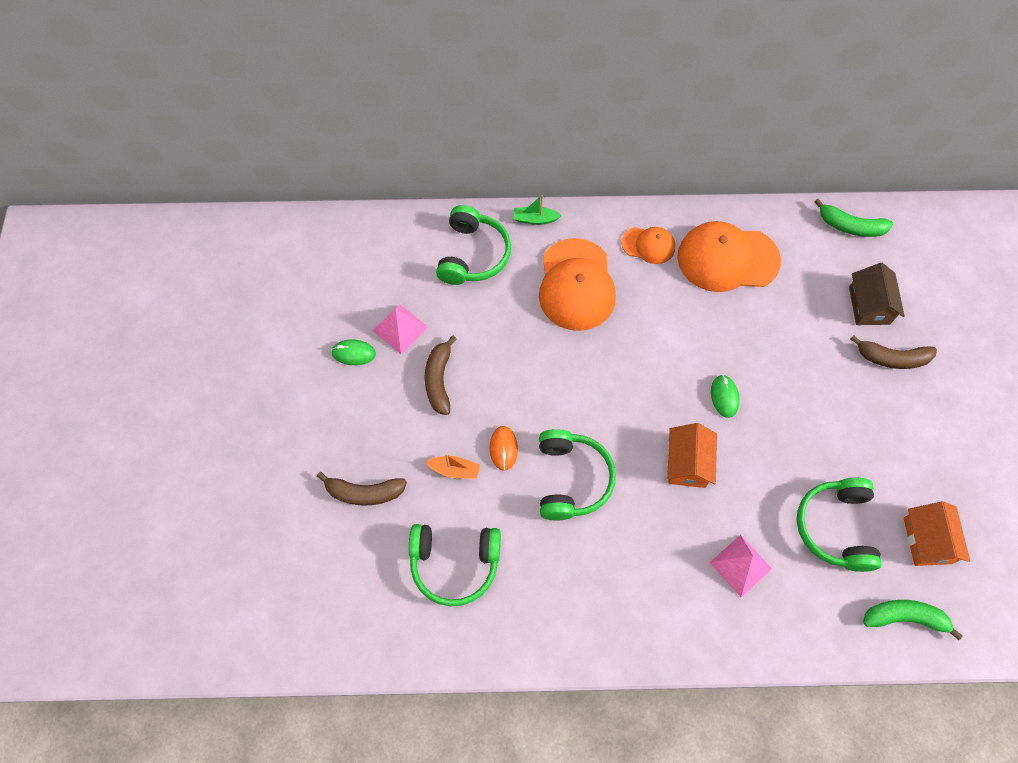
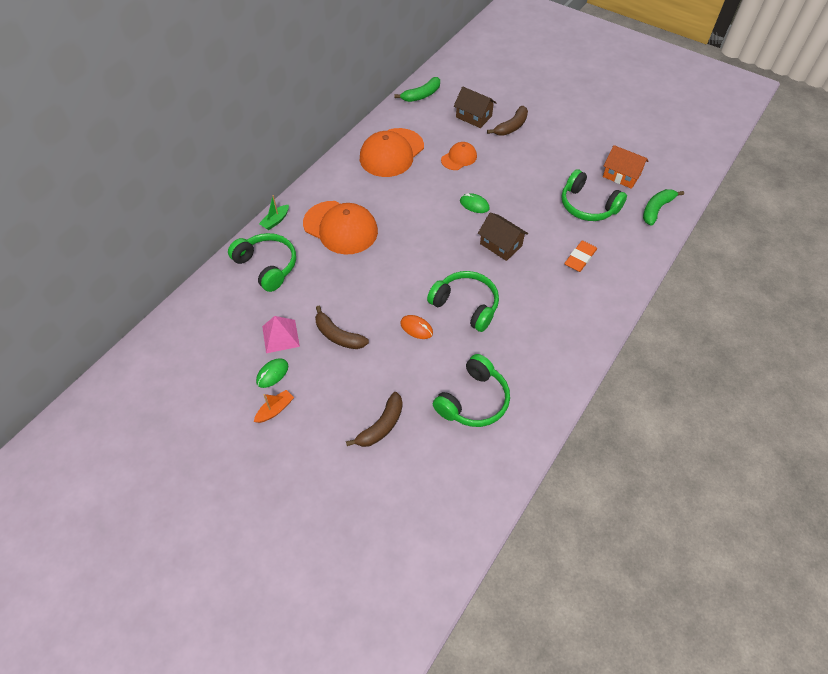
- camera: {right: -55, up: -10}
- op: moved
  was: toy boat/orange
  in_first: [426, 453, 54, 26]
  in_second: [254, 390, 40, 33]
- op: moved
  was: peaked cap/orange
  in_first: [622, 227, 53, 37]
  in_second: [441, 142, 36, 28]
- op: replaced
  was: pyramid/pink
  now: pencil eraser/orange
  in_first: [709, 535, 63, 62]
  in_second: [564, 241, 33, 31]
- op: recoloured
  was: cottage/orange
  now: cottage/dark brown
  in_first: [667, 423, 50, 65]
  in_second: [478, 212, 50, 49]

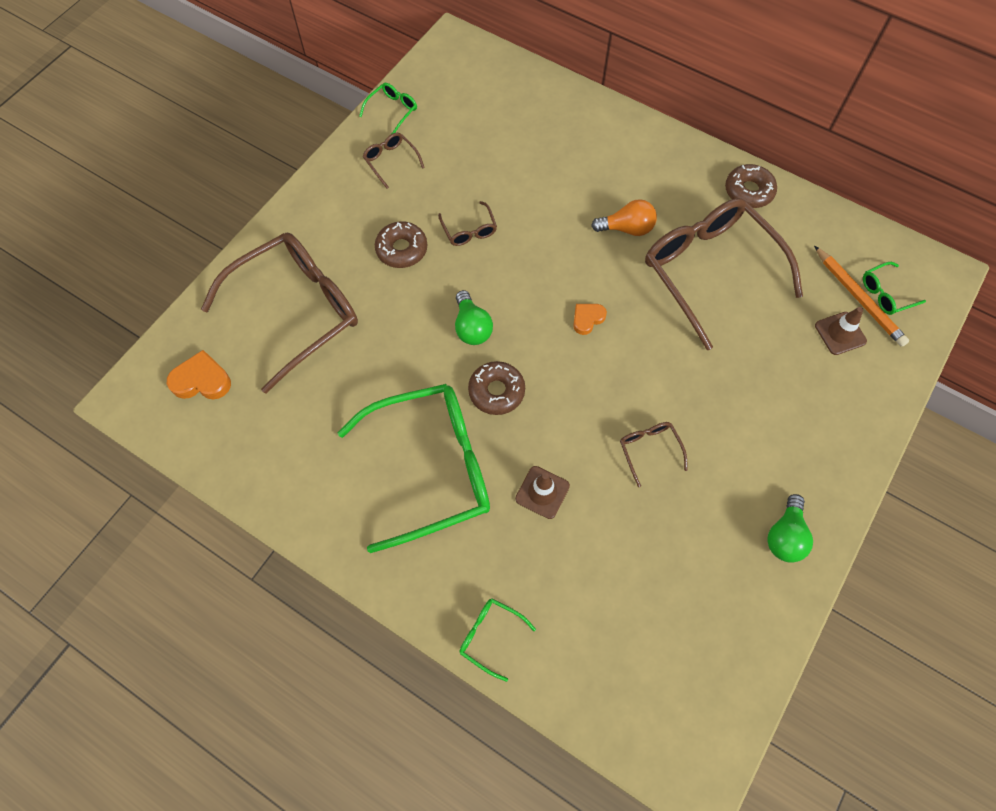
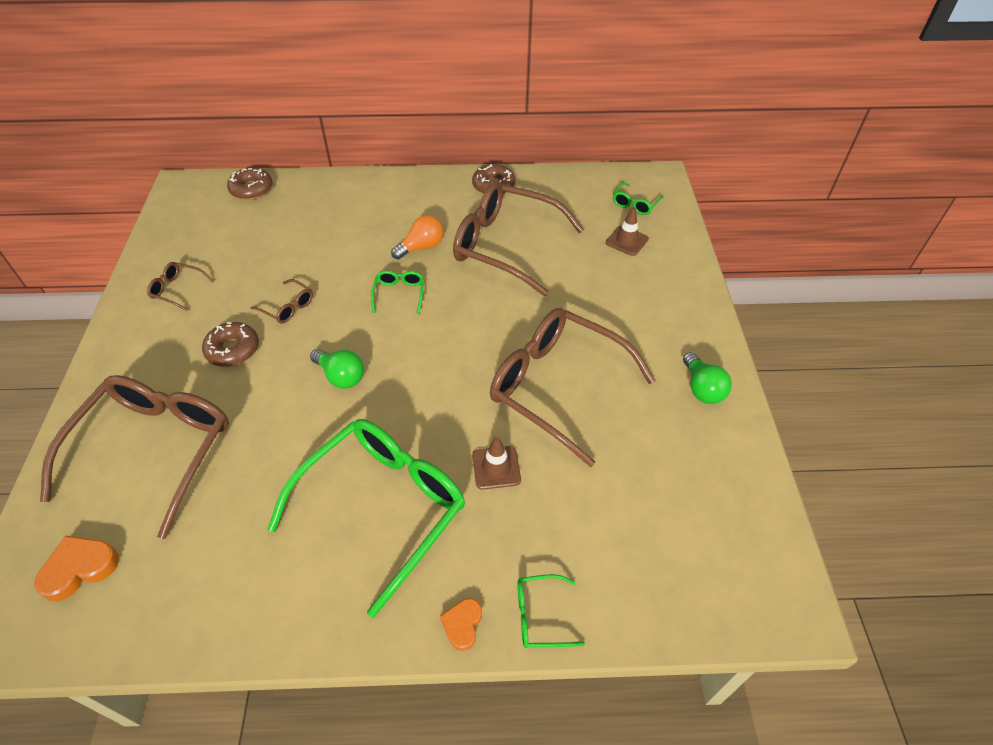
- camera: {right: -35, up: -15}
- op: removed
  was: pencil/orange
  in_first: [814, 246, 95, 101]
- op: moved
  was: eyeglasses/green
  in_first: [359, 83, 58, 51]
  in_second: [371, 271, 53, 43]
- op: moved
  was: doughnut/dark brown
  in_first: [468, 361, 57, 54]
  in_second: [227, 168, 46, 32]
- op: moved
  was: heart shape/orange
  in_first: [573, 304, 34, 31]
  in_second: [440, 598, 42, 53]
- op: resized
  was: eyeglasses/dark brown
  in_first: [620, 422, 68, 65]
  in_second: [490, 308, 166, 159]
  ratio: 2.45

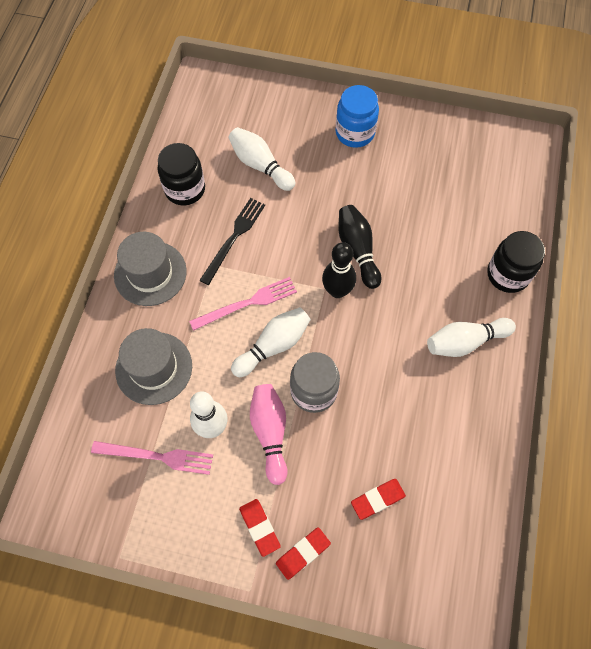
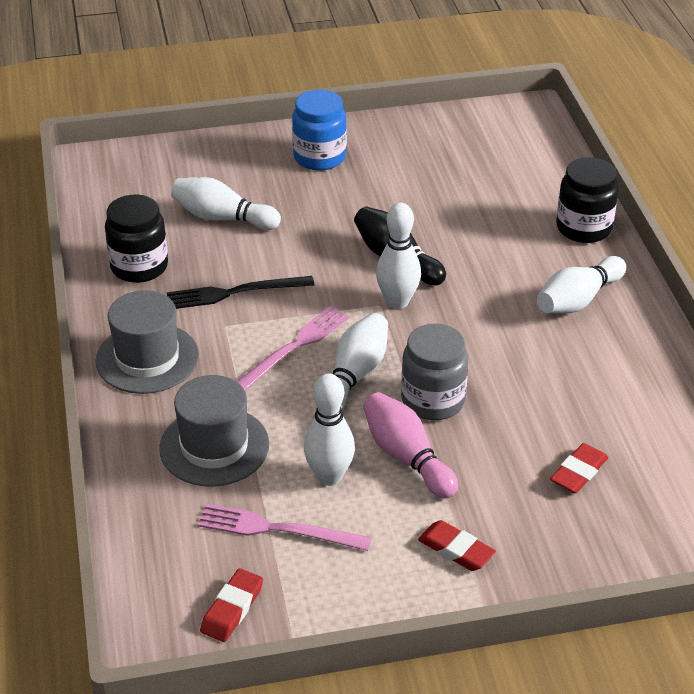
- camera: {right: -25, up: -25}
- op: moved
  was: pencil eraser/crimson
  in_first: [276, 527, 55, 53]
  in_second: [200, 568, 63, 74]
- op: recoloured
  was: skittle/ebony
  now: skittle/snow-white
  in_first: [322, 242, 34, 56]
  in_second: [376, 203, 45, 106]
- op: turned
  was: dinner fork/pink
  in_first: [91, 441, 122, 34]
  in_second: [197, 504, 175, 47]
  clockwise: -150
- op: turned
  was: dinner fork/ebony
  in_first: [199, 198, 66, 87]
  in_second: [167, 276, 147, 33]
  clockwise: -105

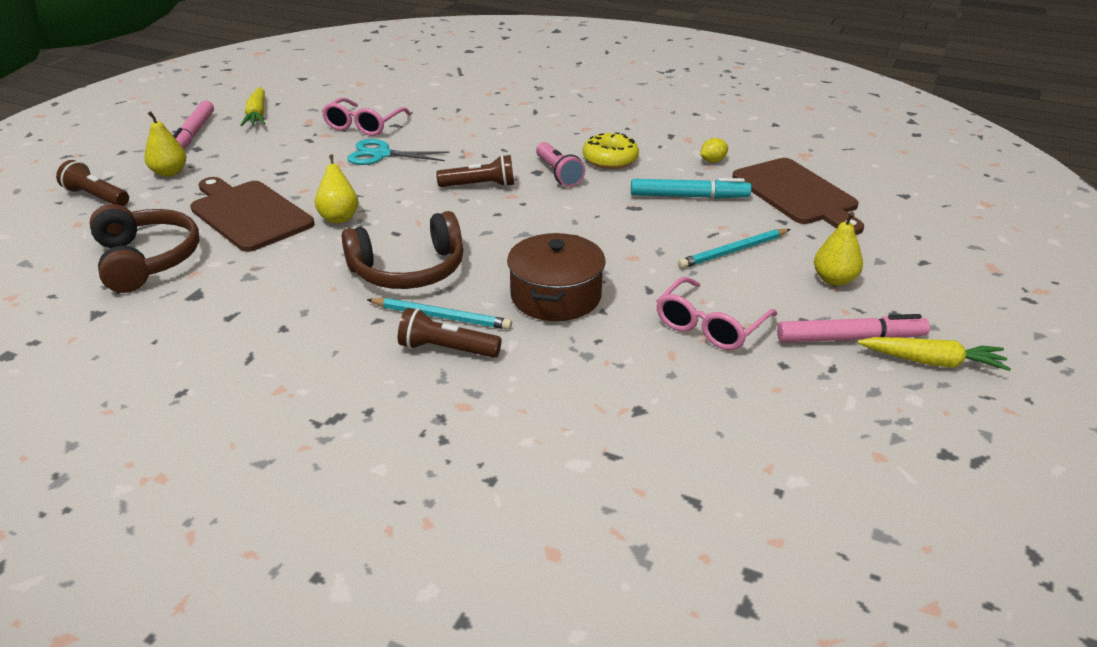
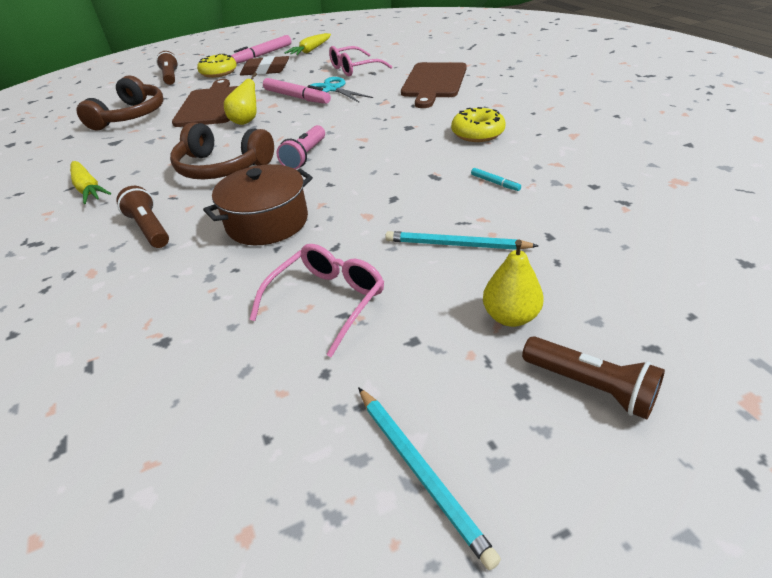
- camera: {right: 45, up: 5}
- op: removed
  was: lemon/yellow
  in_first: [700, 138, 28, 25]
- op: added
  now: pencil eraser/dark brown
  in_second: [240, 56, 49, 20]
- op: moved
  was: pencil/teal
  in_first: [367, 298, 145, 32]
  in_second: [358, 387, 143, 183]
- op: moved
  was: pocket torch/dark brown
  in_first: [436, 155, 78, 32]
  in_second: [522, 336, 143, 83]
- op: moved
  was: pocket torch/pink
  in_first: [536, 142, 49, 45]
  in_second: [276, 125, 49, 45]
- op: moved
  was: bread board/dark brown
  in_first: [732, 158, 132, 77]
  in_second: [401, 62, 66, 46]
- op: moved
  was: marker/pink
  in_first: [777, 314, 153, 28]
  in_second: [263, 78, 68, 26]
- op: moved
  was: toy carrot/yellow
  in_first: [858, 337, 153, 34]
  in_second: [70, 161, 41, 43]
- op: replaced
  was: pear/yellow
  now: doughnut/yellow
  in_first: [144, 111, 42, 66]
  in_second: [197, 54, 40, 24]
- op: turned
  was: eyeglasses/pink
  in_first: [656, 277, 121, 73]
  in_second: [249, 244, 135, 114]
  clockwise: 135
- op: resized
  was: marker/teal
  in_first: [631, 178, 121, 21]
  in_second: [471, 168, 50, 23]
  ratio: 0.46

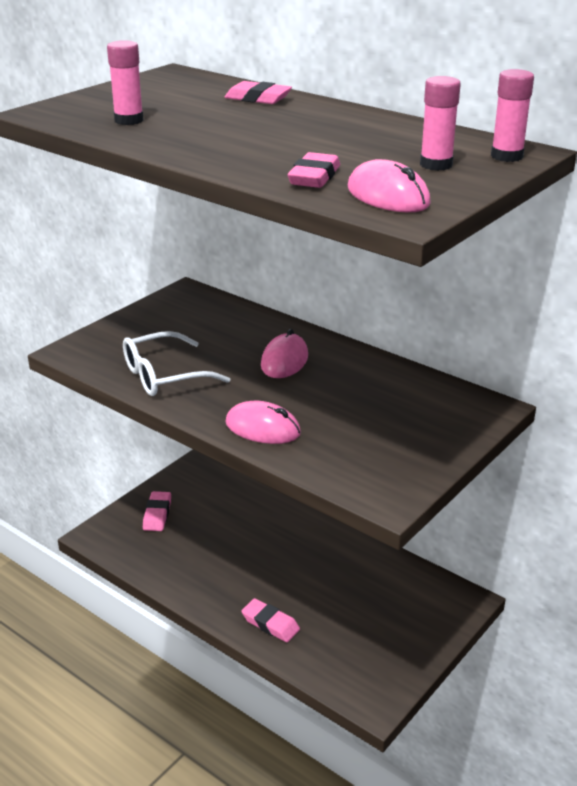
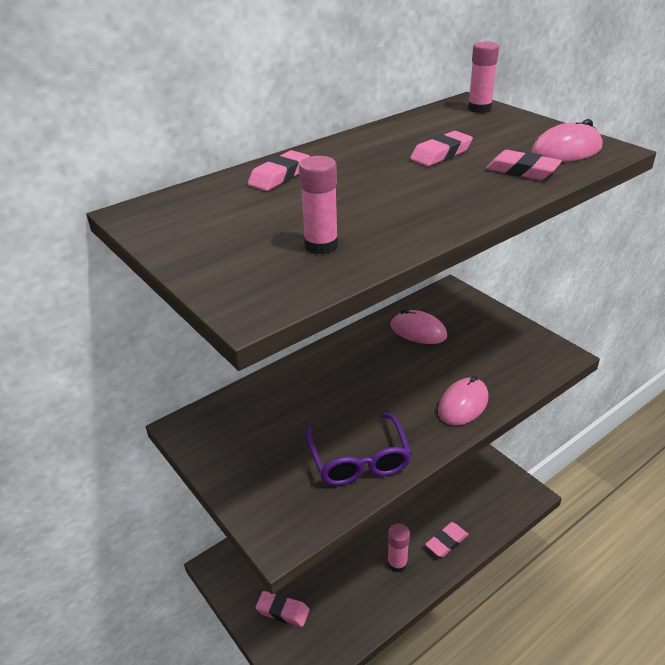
- camera: {right: -75, up: 5}
- op: added
  now: pencil eraser/pink
  in_second: [410, 131, 63, 35]
- op: moved
  was: computer mouse/pink
  in_first: [261, 329, 47, 49]
  in_second: [391, 309, 56, 35]
- op: moved
  was: glue stick/pink
  in_first: [420, 76, 41, 95]
  in_second: [388, 523, 22, 50]
- op: recoloured
  was: eyeglasses/snow-white
  now: eyeglasses/purple
  in_first: [123, 331, 107, 65]
  in_second: [305, 413, 107, 73]

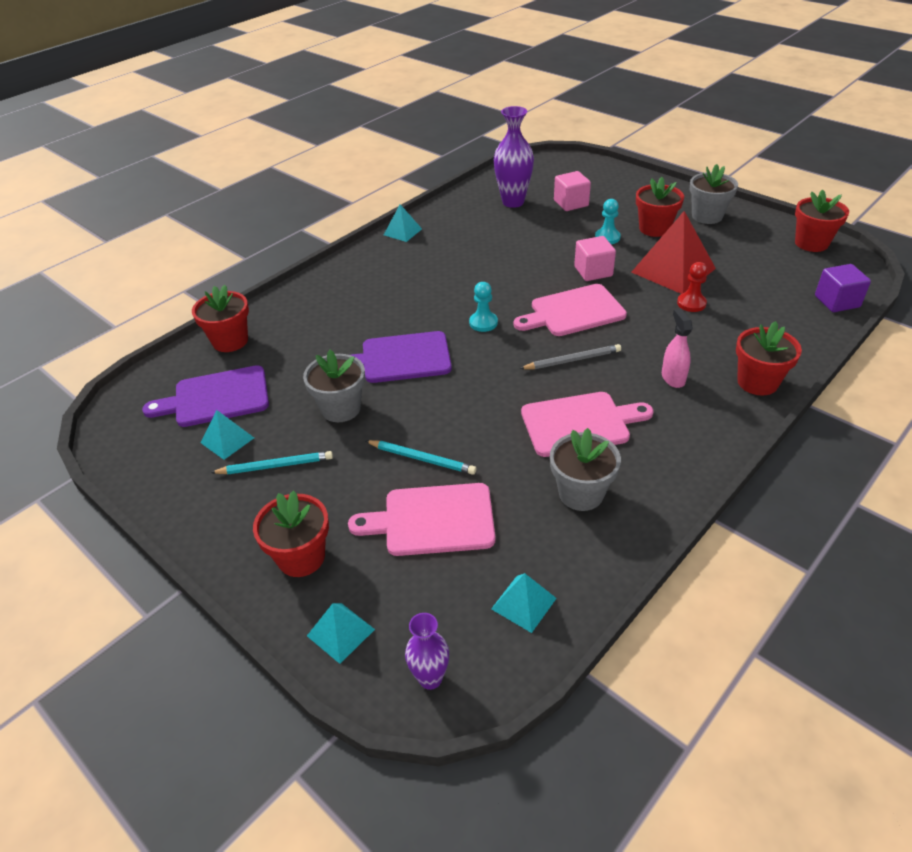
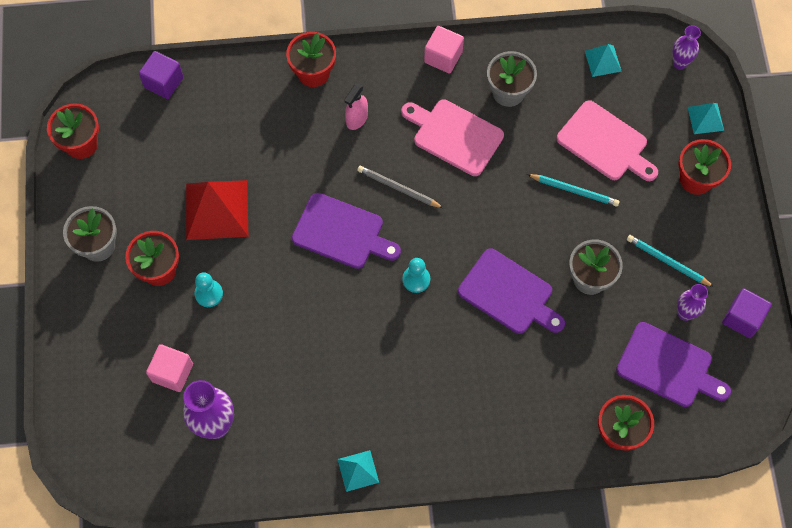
- camera: {right: -140, up: 25}
- op: removed
  was: game pawn/crimson
  in_first: [677, 262, 30, 50]
- op: added
  now: block/purple
  in_second: [722, 288, 50, 50]
- op: moved
  was: block/pink
  in_first: [574, 236, 42, 45]
  in_second: [424, 26, 40, 47]
- op: replaced
  was: pyramid/teal
  now: flower vase/purple
  in_first: [201, 410, 53, 50]
  in_second: [677, 284, 31, 37]
- op: recoloured
  was: bread board/pink
  now: bread board/purple
  in_first: [513, 284, 114, 52]
  in_second: [292, 193, 109, 76]
- op: turned
  was: pencil/teal
  in_first: [366, 440, 110, 35]
  in_second: [527, 174, 93, 33]
  clockwise: 135

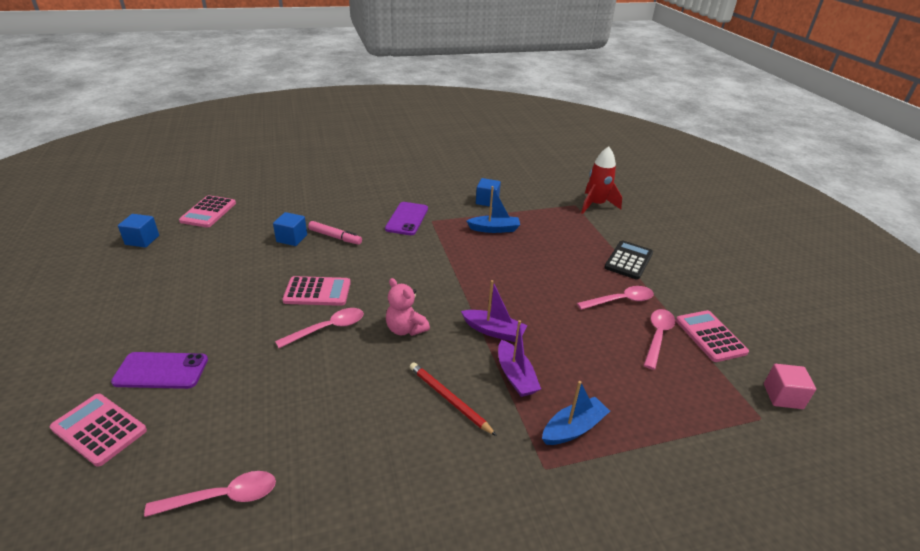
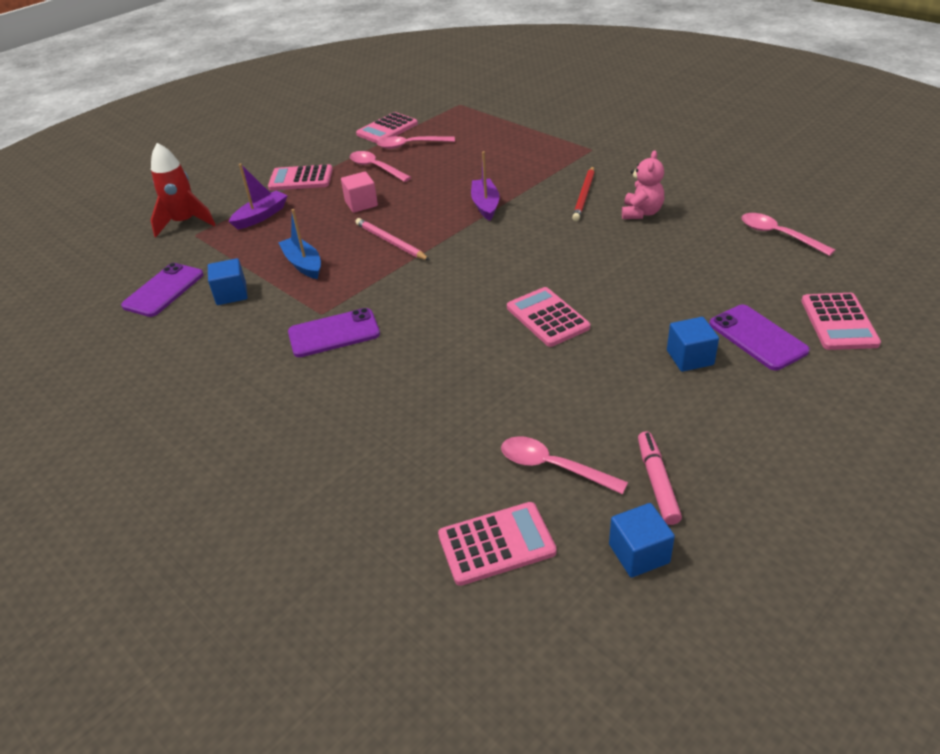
- camera: {right: -115, up: 5}
- op: removed
  was: toy boat/cobalt
  in_first: [542, 381, 68, 64]
- op: added
  now: smartphone/purple
  in_second: [121, 263, 82, 54]
- op: added
  now: pencil/pink
  in_second: [355, 218, 75, 42]
- op: moved
  was: block/cobalt
  in_first: [273, 212, 34, 34]
  in_second: [667, 317, 52, 55]
- op: moved
  was: tablespoon/pink
  in_first: [275, 308, 89, 40]
  in_second: [501, 436, 127, 58]
- op: moved
  was: marker/pink
  in_first: [308, 221, 54, 24]
  in_second: [638, 431, 44, 94]
- op: moved
  was: teddy bear/pink
  in_first: [386, 278, 44, 58]
  in_second: [622, 150, 42, 69]
- op: moved
  was: toy boat/purple
  in_first: [498, 320, 43, 77]
  in_second: [229, 163, 59, 67]
- op: moved
  was: block/pink
  in_first: [764, 364, 52, 45]
  in_second: [341, 172, 37, 41]
- op: recoloured
  was: calculator/ebony
  now: calculator/pink
  in_first: [604, 240, 49, 40]
  in_second: [268, 164, 65, 26]

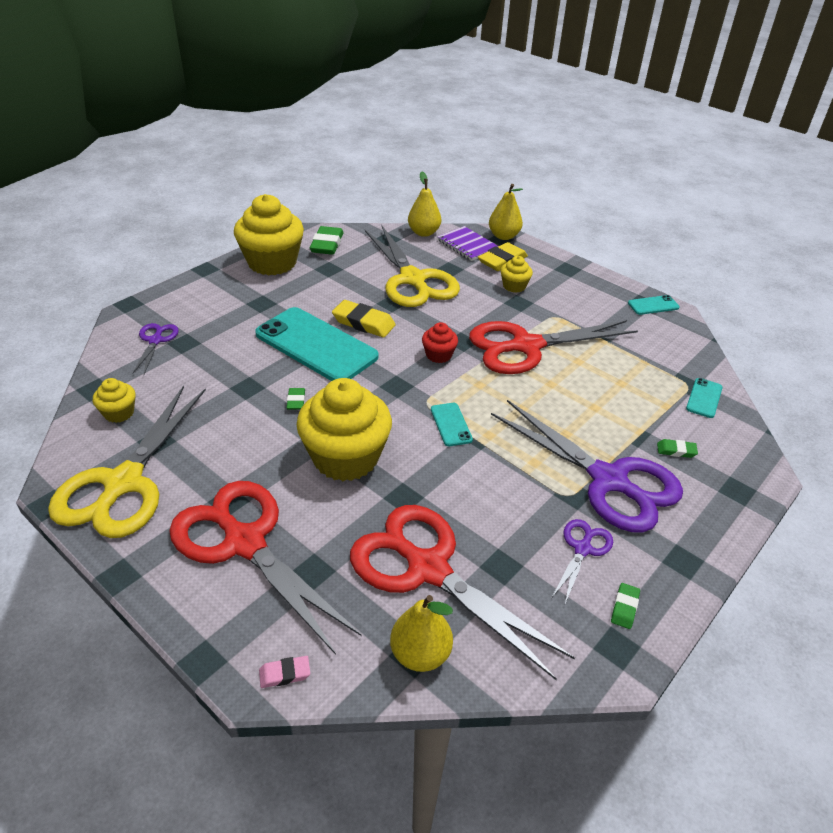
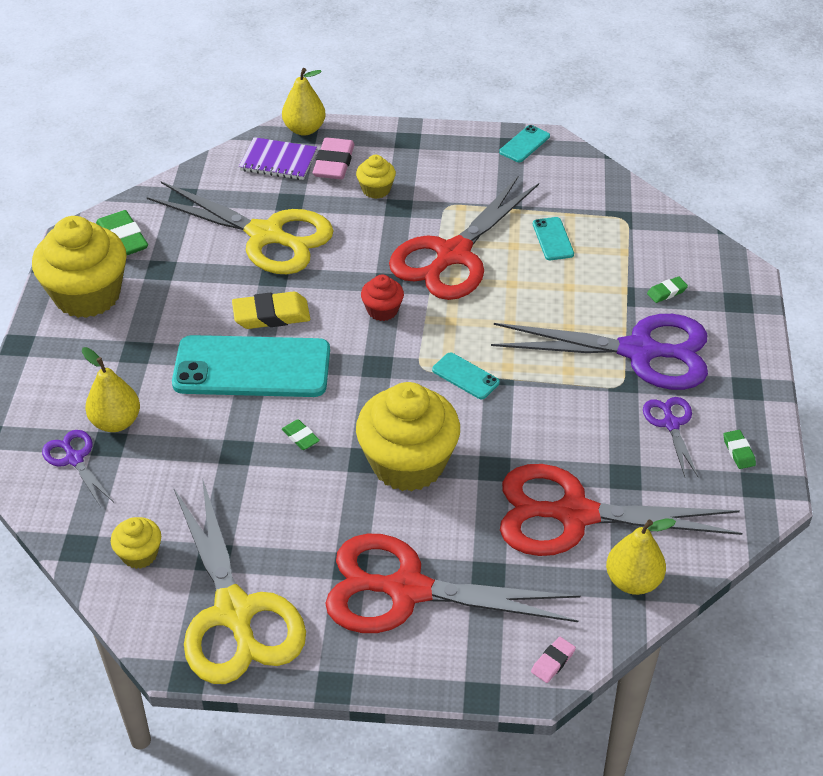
- camera: {right: -35, up: 5}
- op: moved
  was: pear/yellow
  in_first: [408, 172, 33, 65]
  in_second: [82, 347, 58, 85]
- op: moved
  was: smartphone/teal
  in_first: [686, 378, 37, 40]
  in_second: [533, 217, 41, 43]
- op: recoloured
  was: pencil eraser/yellow
  now: pencil eraser/pink
  in_first: [478, 242, 50, 29]
  in_second: [312, 137, 43, 42]

